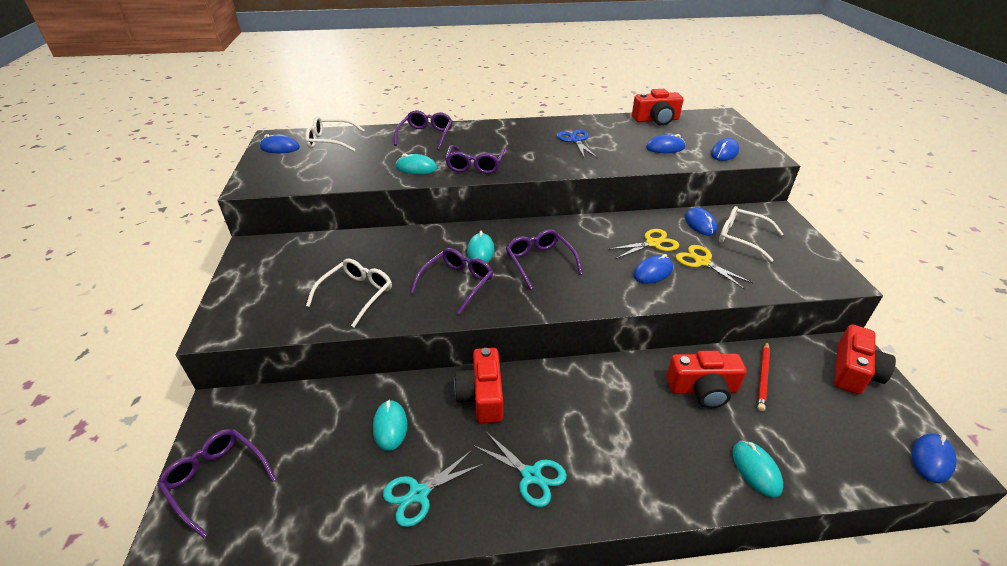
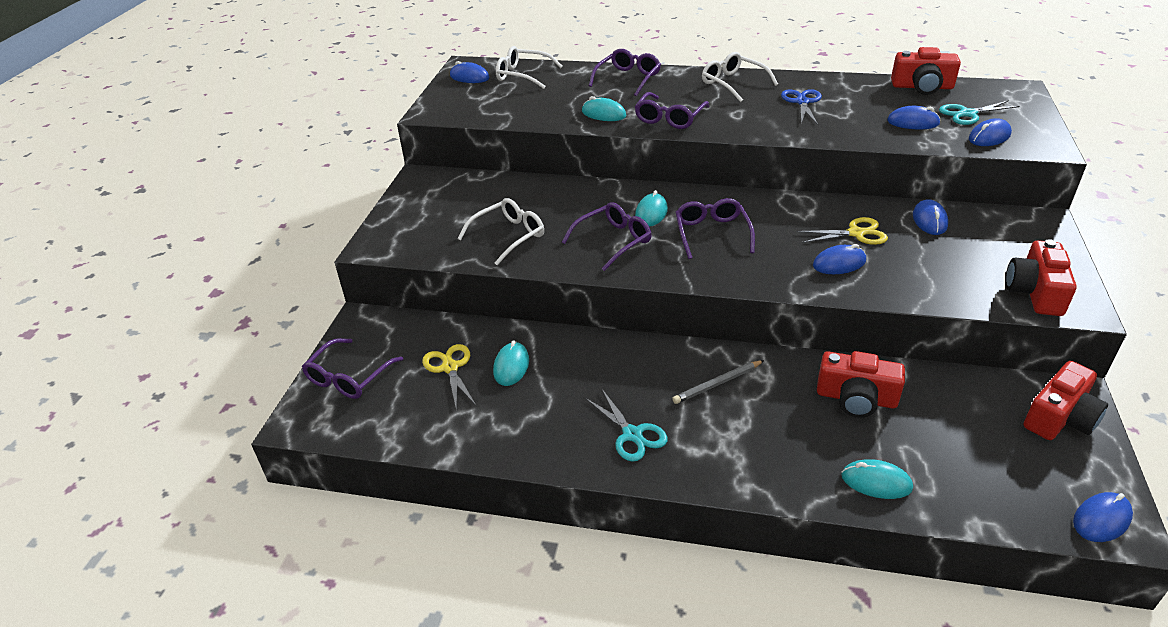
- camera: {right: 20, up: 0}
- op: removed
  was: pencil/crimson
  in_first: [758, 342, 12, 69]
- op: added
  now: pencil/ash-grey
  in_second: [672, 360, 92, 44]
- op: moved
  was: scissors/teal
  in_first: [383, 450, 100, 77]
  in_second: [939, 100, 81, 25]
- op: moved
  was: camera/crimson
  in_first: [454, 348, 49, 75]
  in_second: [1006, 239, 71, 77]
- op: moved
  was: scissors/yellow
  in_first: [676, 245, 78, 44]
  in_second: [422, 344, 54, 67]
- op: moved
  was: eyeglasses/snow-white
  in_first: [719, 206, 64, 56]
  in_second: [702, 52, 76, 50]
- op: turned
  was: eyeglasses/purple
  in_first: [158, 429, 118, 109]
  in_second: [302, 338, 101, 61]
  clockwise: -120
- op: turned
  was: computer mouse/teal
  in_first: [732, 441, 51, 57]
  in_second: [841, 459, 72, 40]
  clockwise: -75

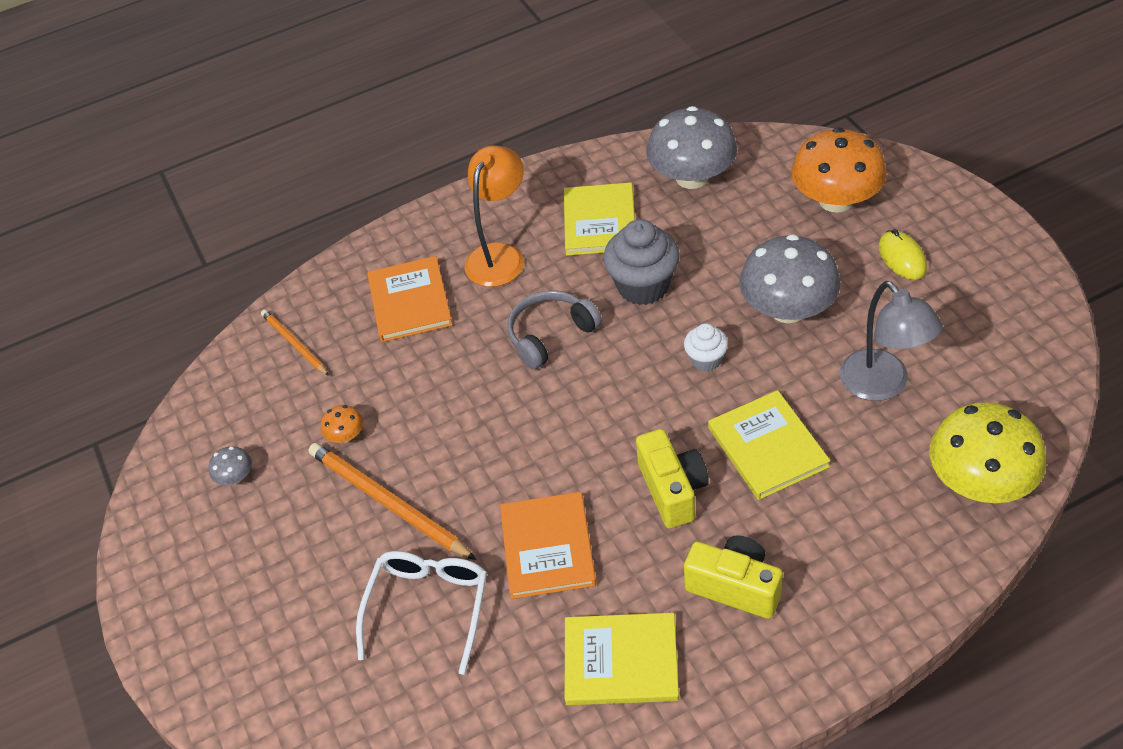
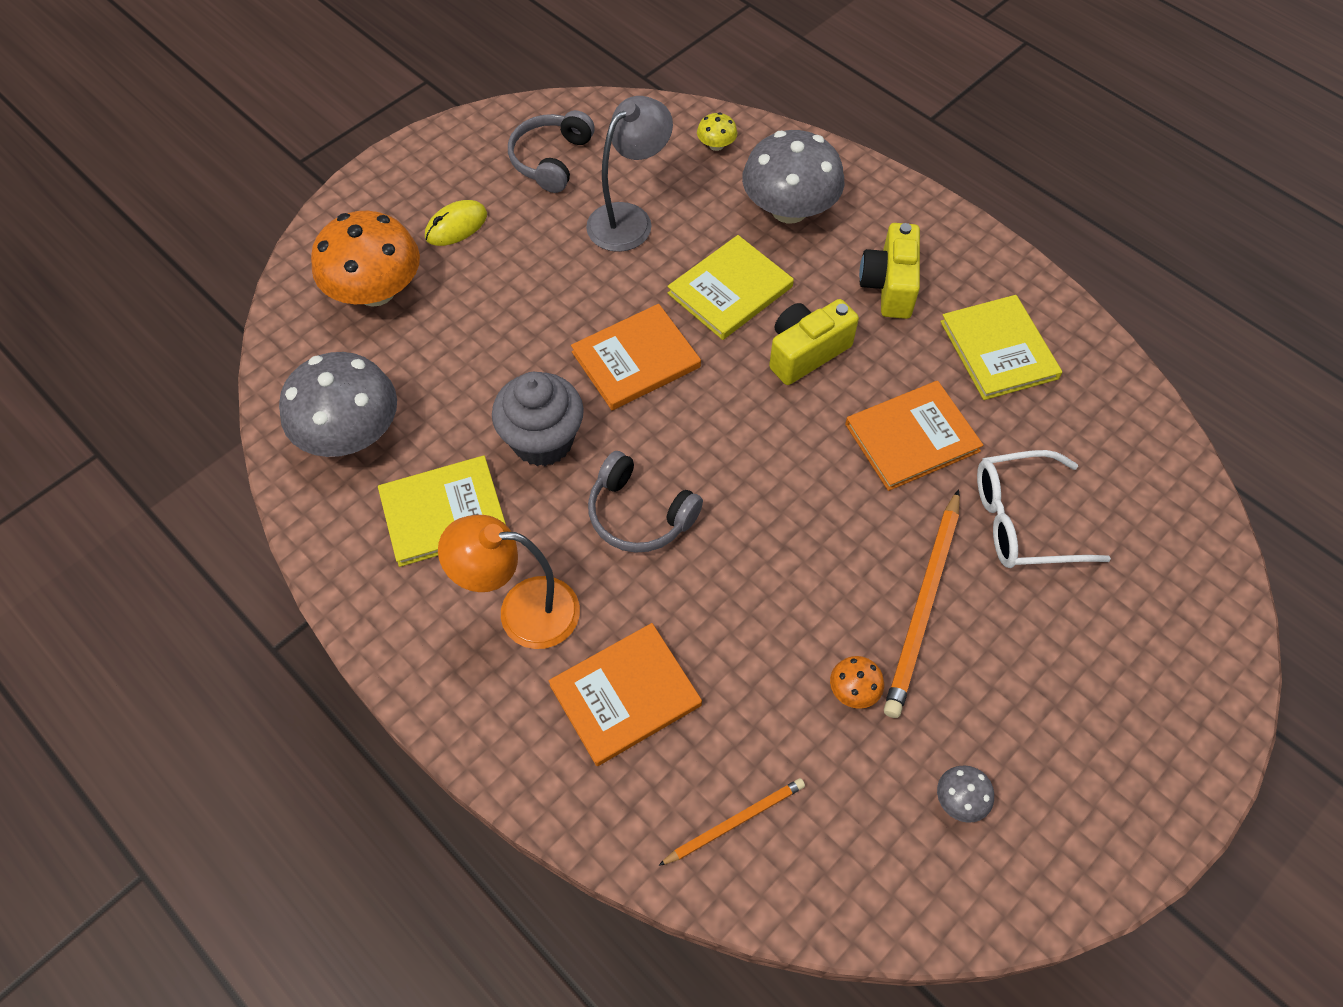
- camera: {right: -115, up: 10}
- op: added
  now: headphones/ash-grey
  in_second: [508, 110, 87, 83]
- op: moved
  was: mushroom/ash-grey
  in_first: [739, 234, 101, 89]
  in_second: [742, 130, 102, 94]
- op: replaced
  was: cupcake/snow-white
  now: book/orange
  in_first: [684, 323, 44, 49]
  in_second: [571, 304, 130, 106]
- op: turned
  was: pencil/orange
  in_first: [261, 309, 68, 67]
  in_second: [658, 778, 147, 88]
  clockwise: -150
- op: resized
  was: mushroom/yellow
  in_first: [930, 402, 116, 101]
  in_second: [697, 112, 40, 39]
  ratio: 0.42

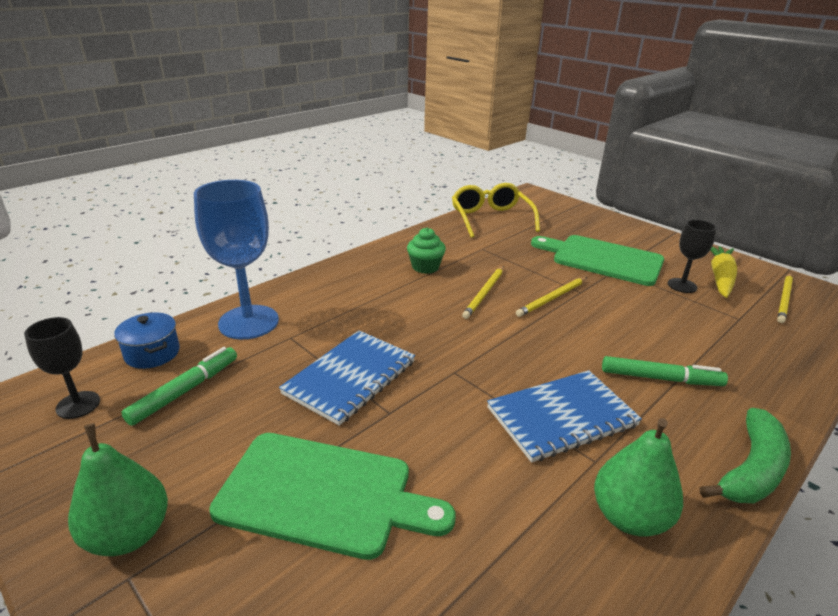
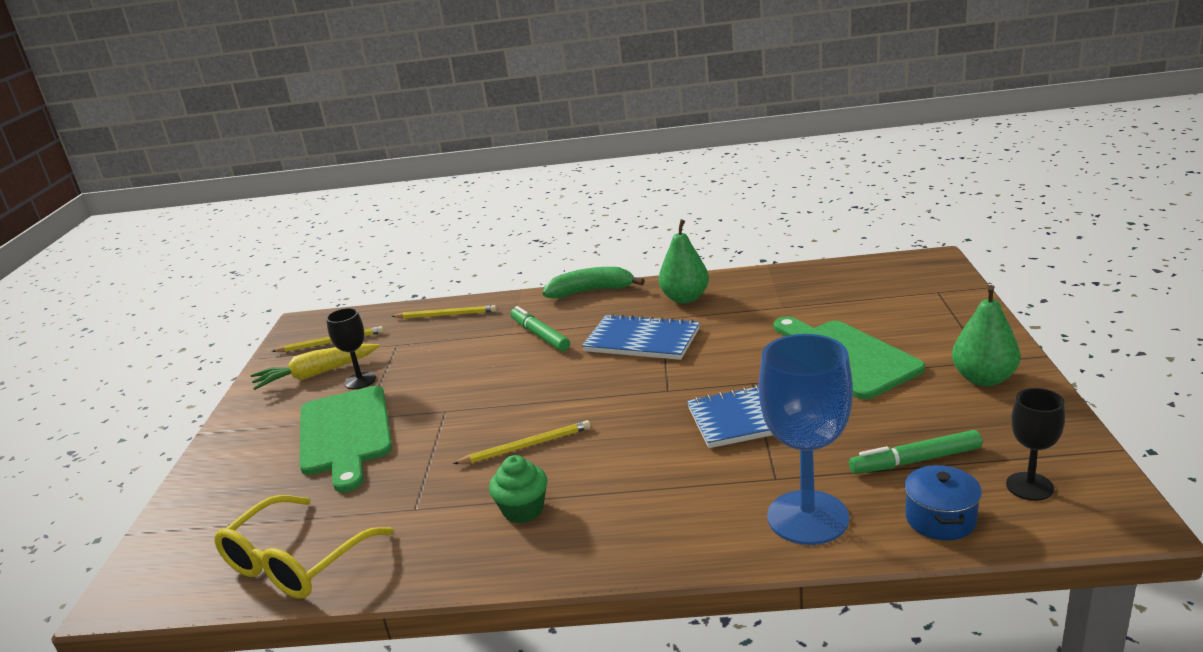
- camera: {right: -130, up: -5}
- op: moved
  was: pencil/yellow
  in_first: [516, 277, 71, 40]
  in_second: [391, 305, 106, 14]

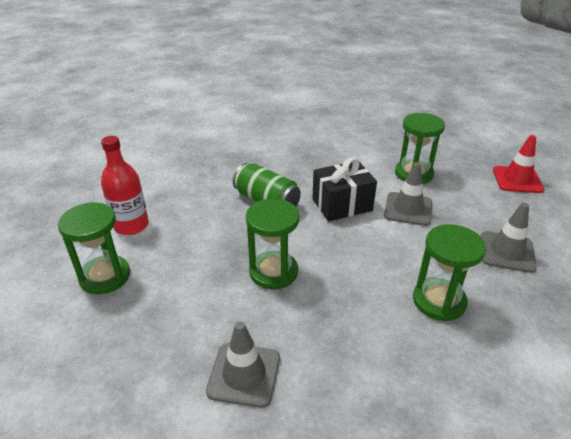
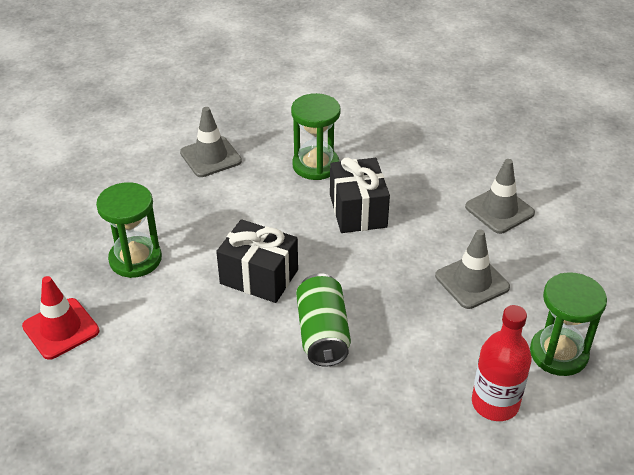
- camera: {right: -135, up: 5}
- op: removed
  was: sandglass/green
  in_first: [246, 198, 53, 92]
- op: added
  now: present/ebony
  in_second: [330, 158, 60, 75]
- op: moved
  was: road cone/ash-grey
  in_first: [384, 162, 48, 64]
  in_second: [435, 229, 75, 80]
- op: moved
  was: road cone/crimson
  in_first: [493, 135, 51, 58]
  in_second: [22, 276, 78, 84]

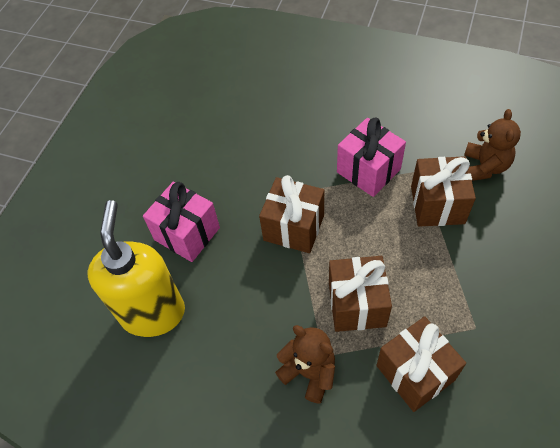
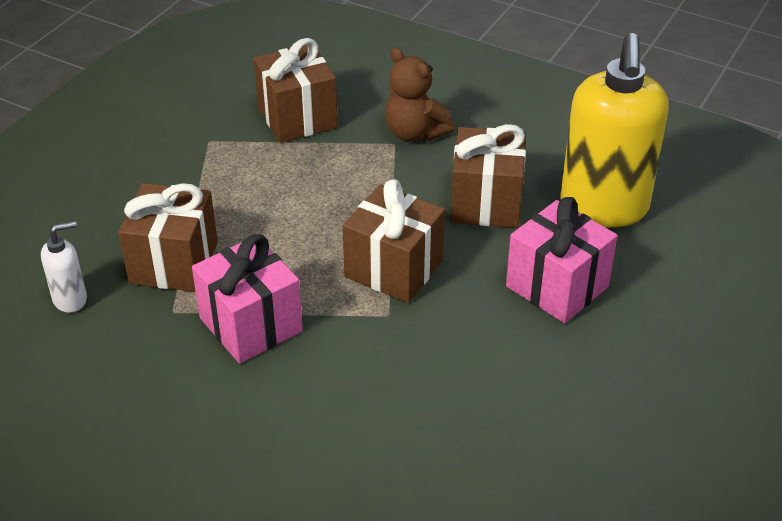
- camera: {right: -175, up: -15}
- op: moved
  was: present/dark brown
  in_first: [329, 256, 63, 76]
  in_second: [450, 124, 76, 104]
- op: replaced
  was: teddy bear/dark brown
  now: pump bottle/snow-white
  in_first: [464, 109, 57, 72]
  in_second: [41, 221, 46, 92]

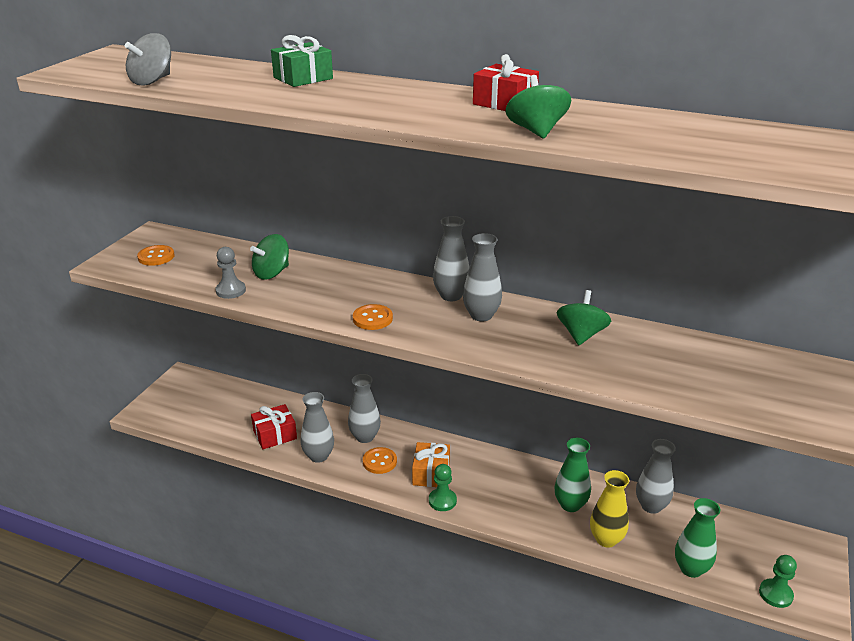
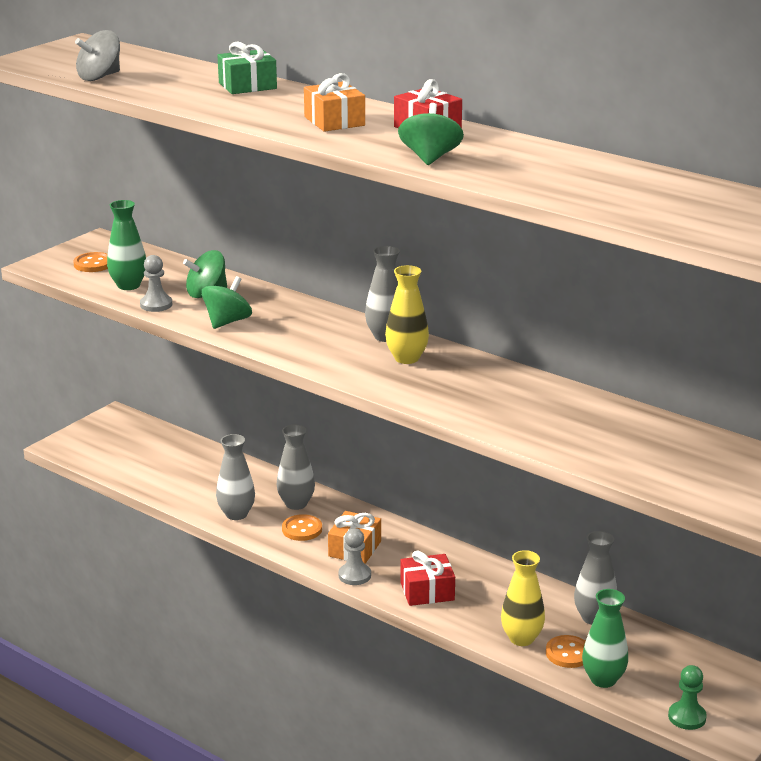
- camera: {right: 15, up: -5}
- op: added
  now: present/orange
  in_second: [304, 73, 61, 59]
- op: moved
  was: present/crimson
  in_first: [251, 404, 46, 45]
  in_second: [400, 551, 55, 55]
- op: moved
  was: button/orange
  in_first: [353, 304, 40, 26]
  in_second: [546, 635, 40, 33]
- op: moved
  was: flower vase/green
  in_first: [554, 438, 37, 74]
  in_second: [107, 200, 39, 90]
- op: moved
  was: whirligig/green
  in_first: [557, 290, 54, 55]
  in_second: [201, 276, 51, 53]
- op: recoloured
  was: game pawn/green
  now: game pawn/ash-grey
  in_first: [429, 464, 28, 47]
  in_second: [339, 528, 32, 57]
- op: recoloured
  was: flower vase/ash-grey
  now: flower vase/yellow
  in_first: [463, 233, 39, 88]
  in_second: [385, 265, 44, 99]

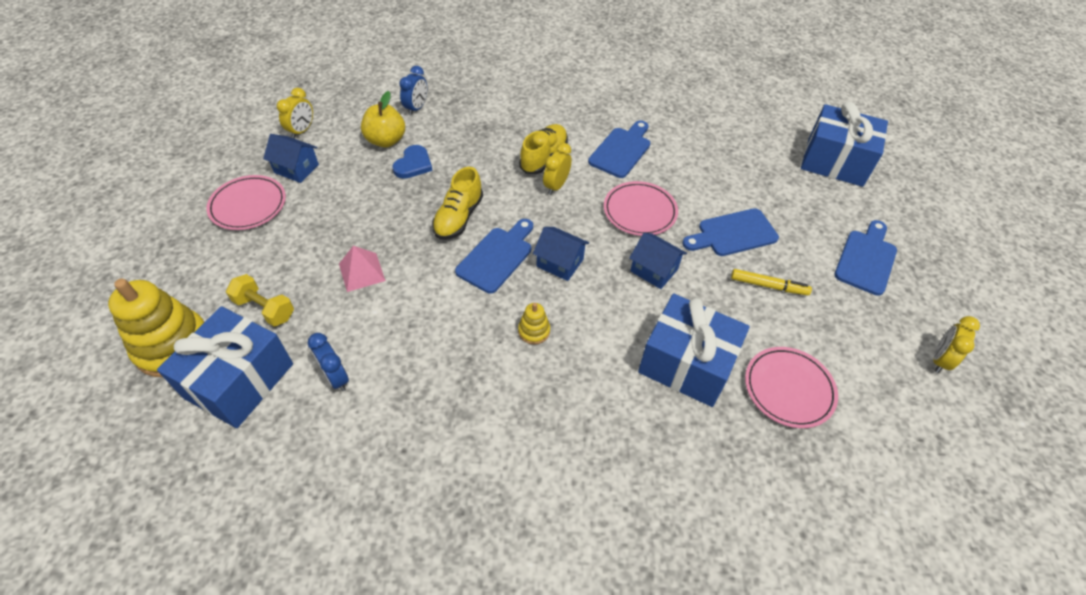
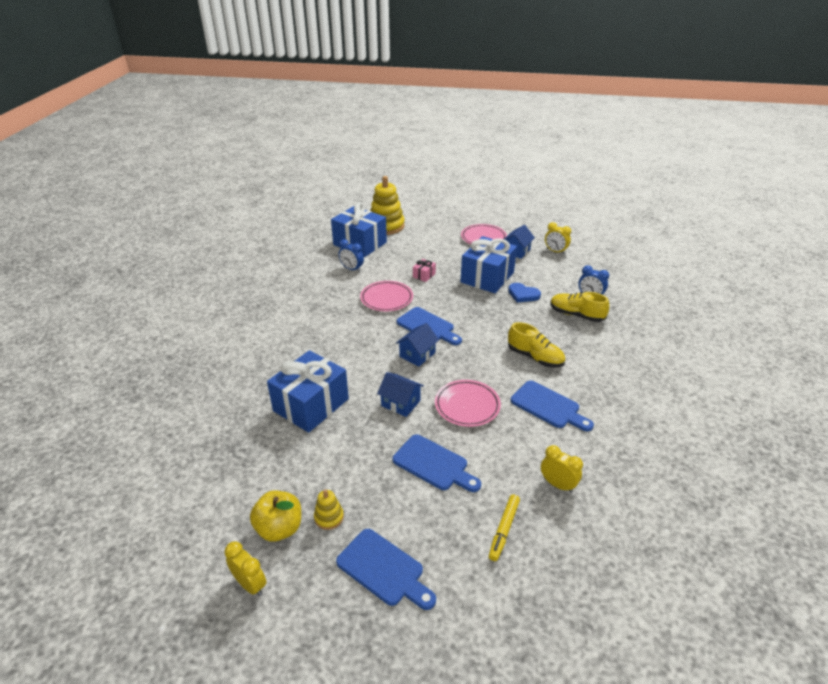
- camera: {right: 100, up: -15}
- op: removed
  was: dumbbell/yellow
  in_first: [226, 274, 68, 53]
- op: moved
  was: apple/yellow
  in_first: [361, 91, 44, 57]
  in_second: [250, 491, 51, 51]
- op: moved
  was: lace-up shoe/yellow
  in_first: [432, 167, 51, 73]
  in_second: [550, 292, 59, 30]
- op: moved
  was: stacking rings/yellow
  in_first: [518, 303, 32, 41]
  in_second: [314, 489, 30, 41]
- op: moved
  was: bedside clock/yellow
  in_first: [543, 143, 29, 52]
  in_second: [541, 445, 42, 48]
- op: moved
  was: marker/yellow
  in_first: [731, 269, 81, 26]
  in_second: [489, 494, 31, 67]
- op: moved
  was: plate/pink
  in_first: [745, 347, 93, 81]
  in_second: [360, 281, 53, 30]
- op: moved
  was: present/cobalt
  in_first: [801, 102, 87, 85]
  in_second: [461, 236, 56, 57]
- op: replaced
  was: pyramid/pink
  now: present/pink
  in_first: [339, 246, 47, 46]
  in_second: [413, 259, 23, 23]
- op: turned
  was: bedside clock/cobalt
  in_first: [308, 333, 41, 58]
  in_second: [339, 239, 25, 33]
  clockwise: -120
- op: turned
  was: cottage/cobalt
  in_first: [629, 233, 58, 56]
  in_second: [377, 372, 47, 45]
  clockwise: 75
- op: turned
  was: bread board/cobalt
  in_first: [682, 208, 97, 48]
  in_second: [393, 434, 88, 58]
  clockwise: 135

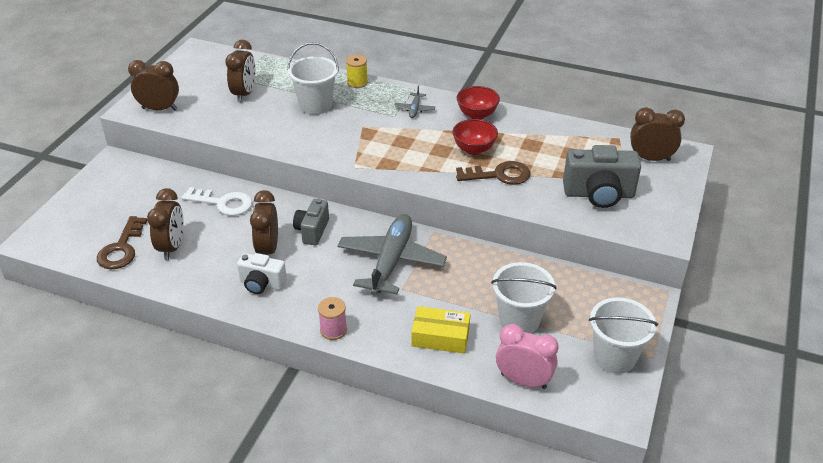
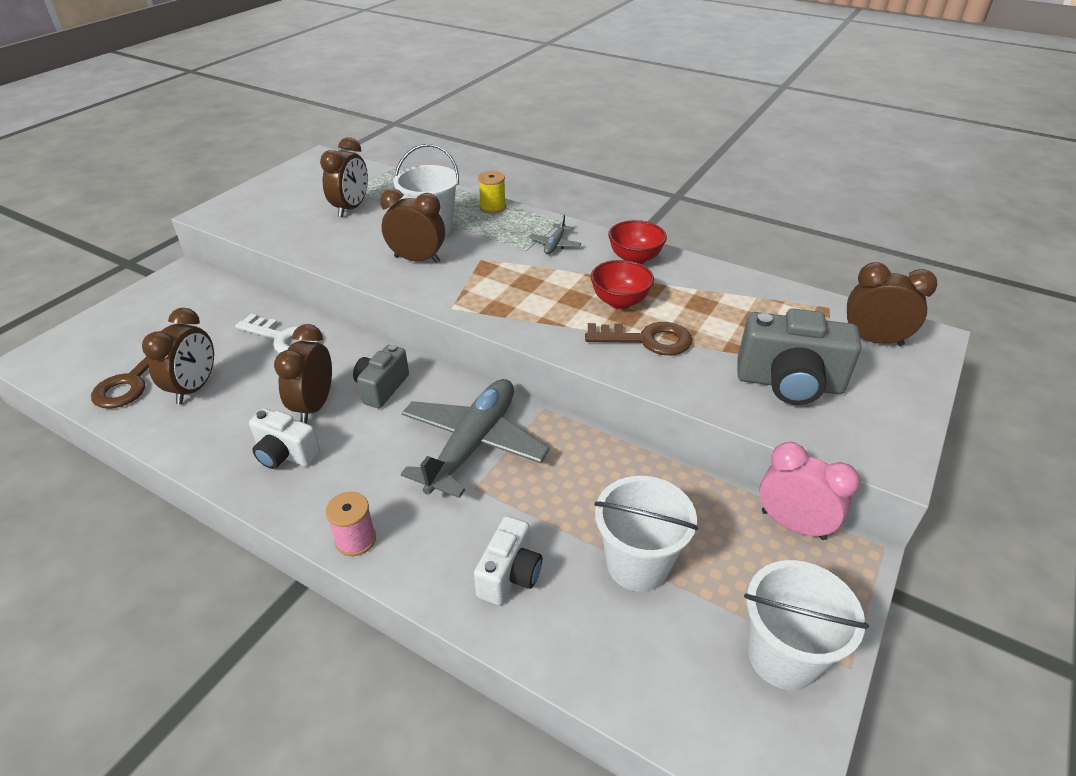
- camera: {right: 10, up: 0}
- op: moved
  was: bedside clock/dark brown
  in_first: [128, 60, 51, 50]
  in_second: [380, 189, 65, 74]
- op: moved
  was: bedside clock/pink
  in_first: [496, 324, 63, 65]
  in_second: [759, 442, 101, 98]
- op: replaced
  was: parcel/yellow
  now: camera/snow-white
  in_first: [411, 306, 59, 48]
  in_second: [474, 516, 68, 89]

